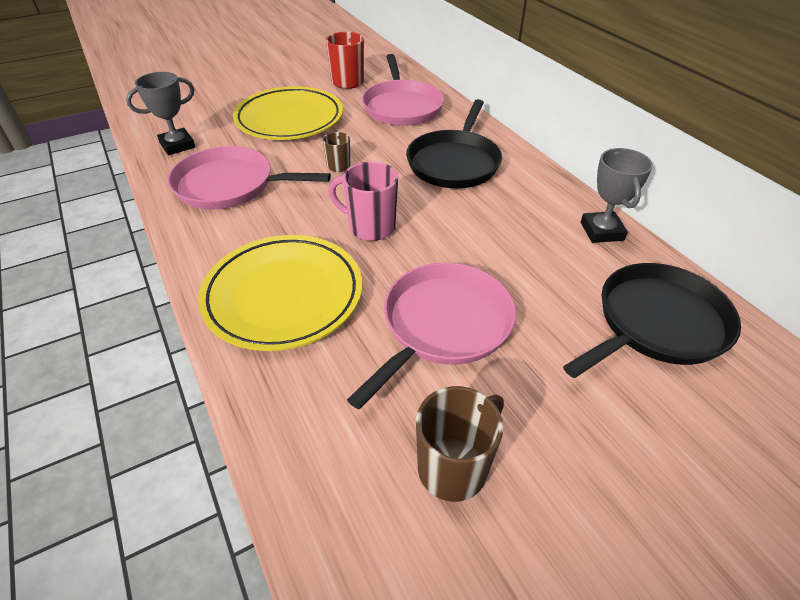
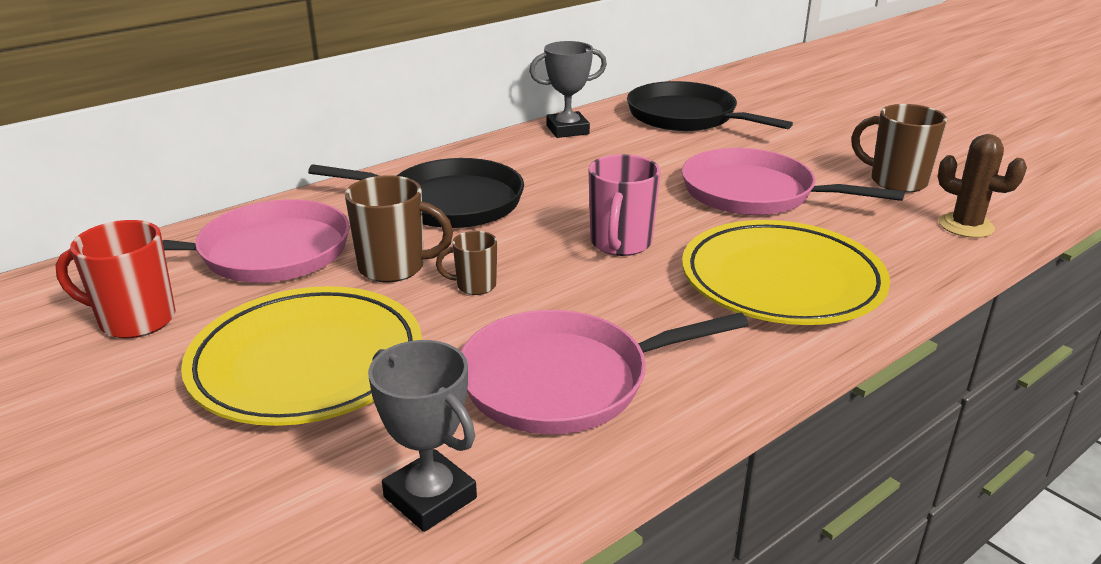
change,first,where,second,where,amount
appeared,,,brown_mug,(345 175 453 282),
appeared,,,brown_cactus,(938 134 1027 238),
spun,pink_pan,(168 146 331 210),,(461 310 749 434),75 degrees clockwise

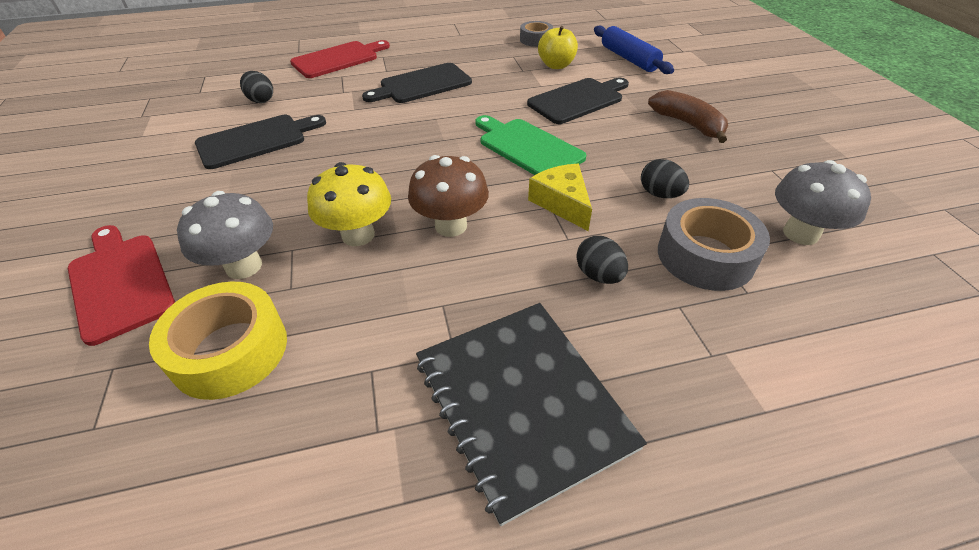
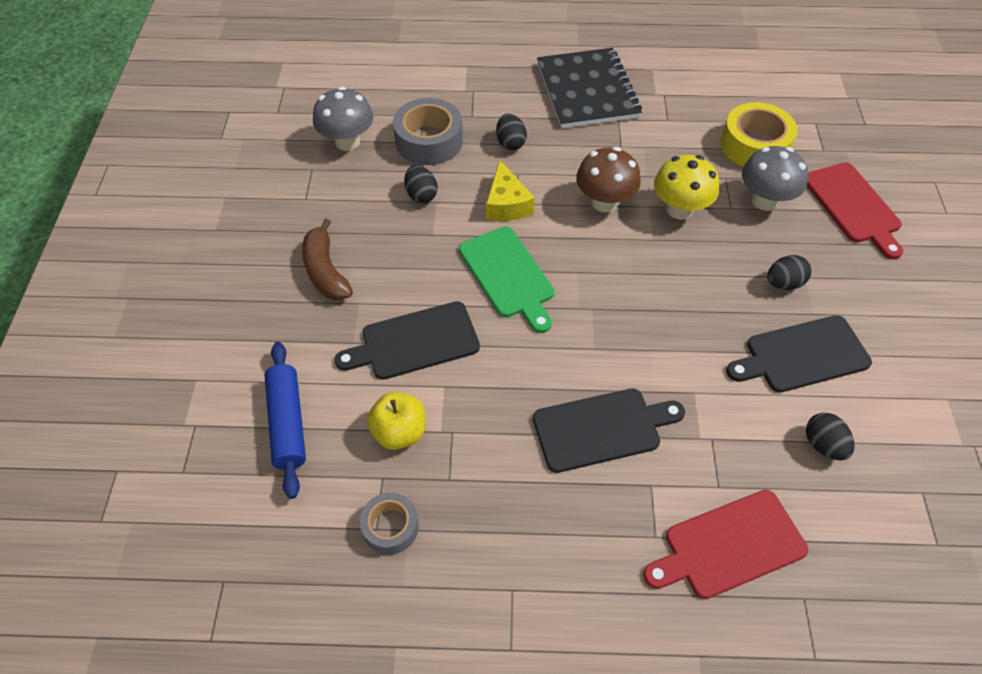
change,first,where,second,where,amount
appeared,,,black_egg,(767 255 812 290),

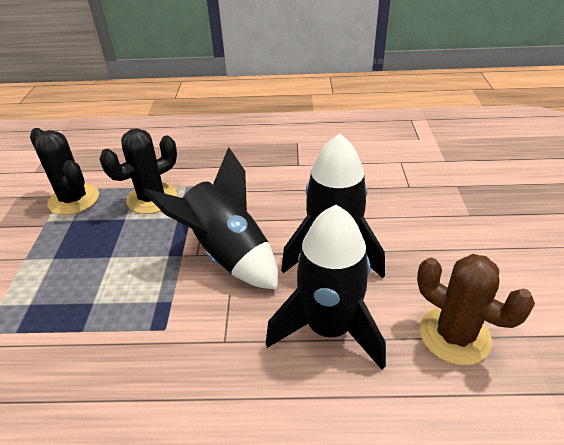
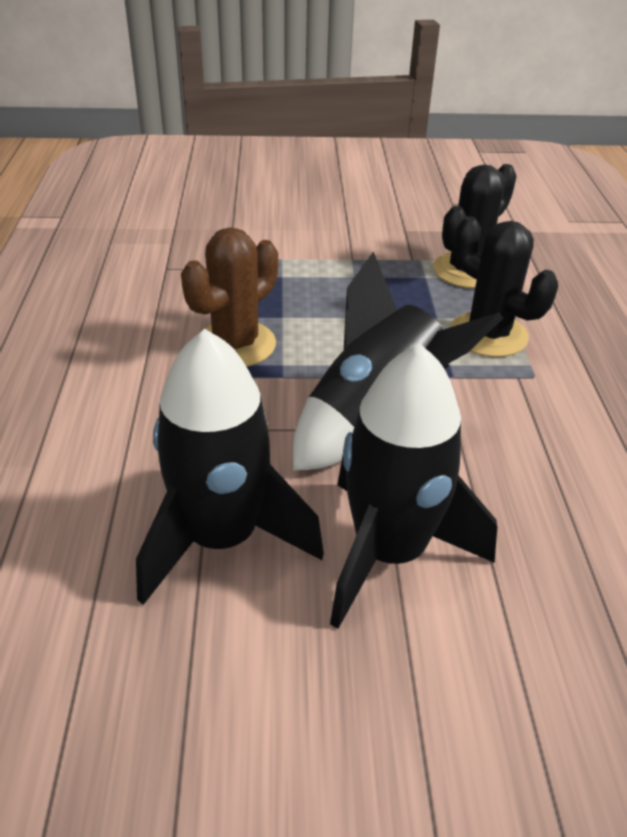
change,first,where,second,where,amount
relocated,brown_cactus,(417 254 535 365),,(181 227 278 367),

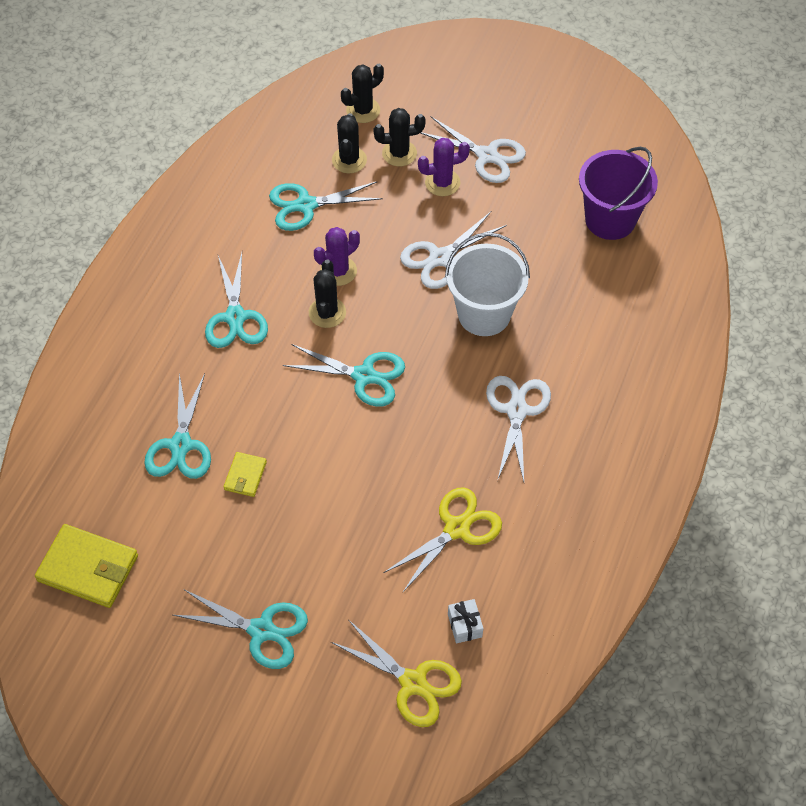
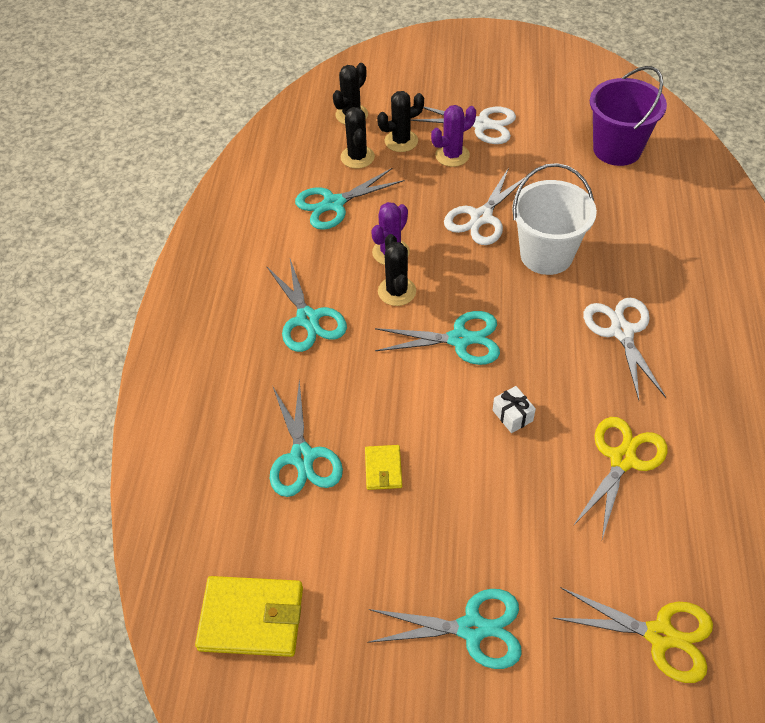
change,first,where,second,where,amount
relocated,white_gift,(448 599 483 643),,(493 386 536 433),

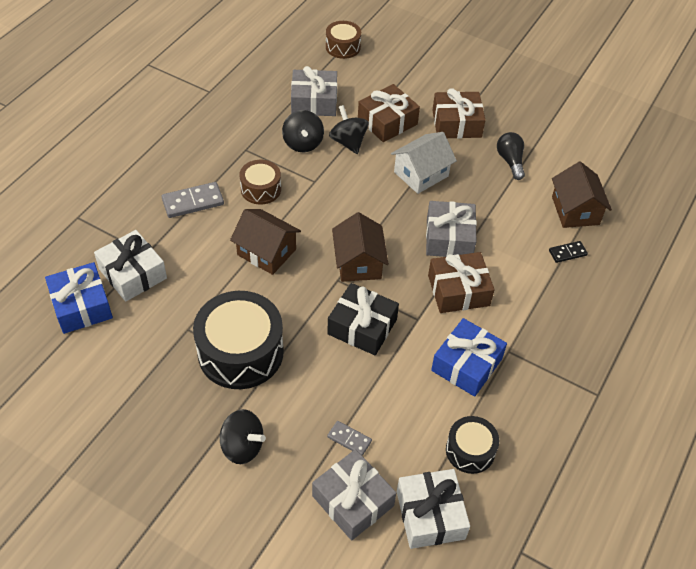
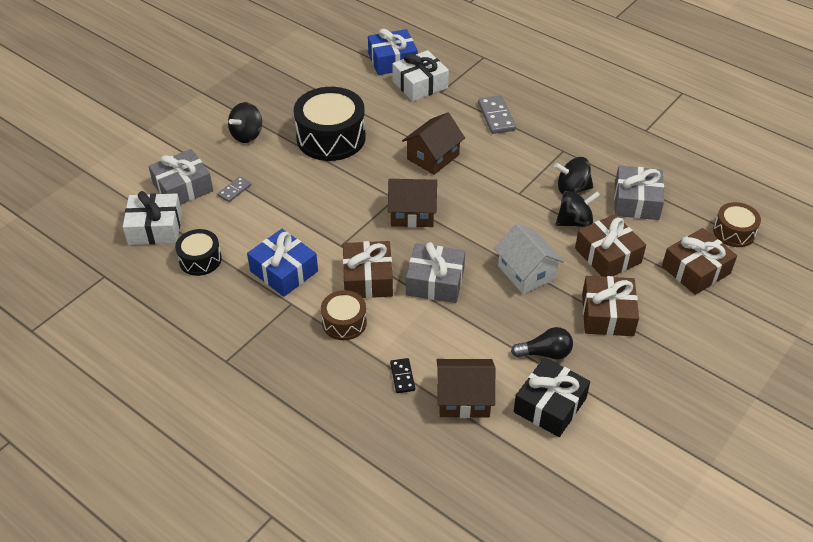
change,first,where,second,where,amount
appeared,,,brown_gift,(662 228 737 295),
relocated,brown_drum,(239 160 281 204),,(321 290 367 340),
relocated,black_gift,(327 283 399 355),,(513 357 590 437),

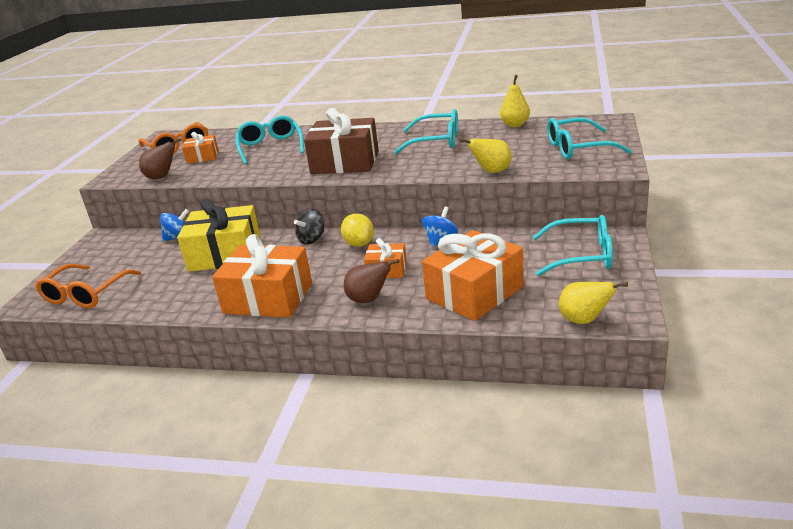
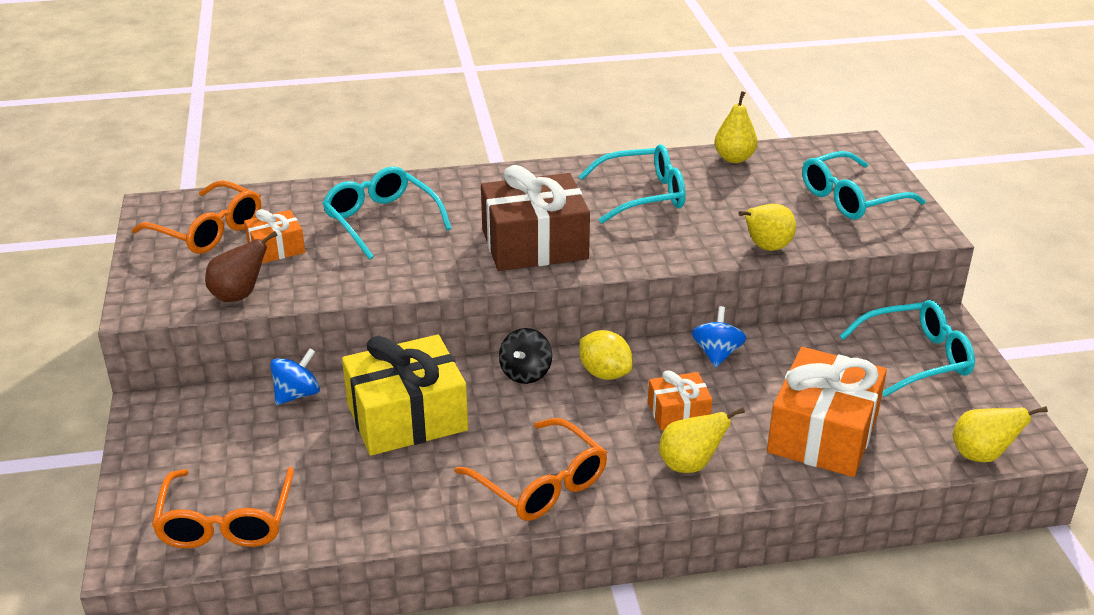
change,first,where,second,where,amount
exchanged,orange_gift,(212 234 312 318),orange_glasses,(454 418 607 521),
colour,brown_pear,(344 259 399 303),yellow_pear,(659 407 745 473),

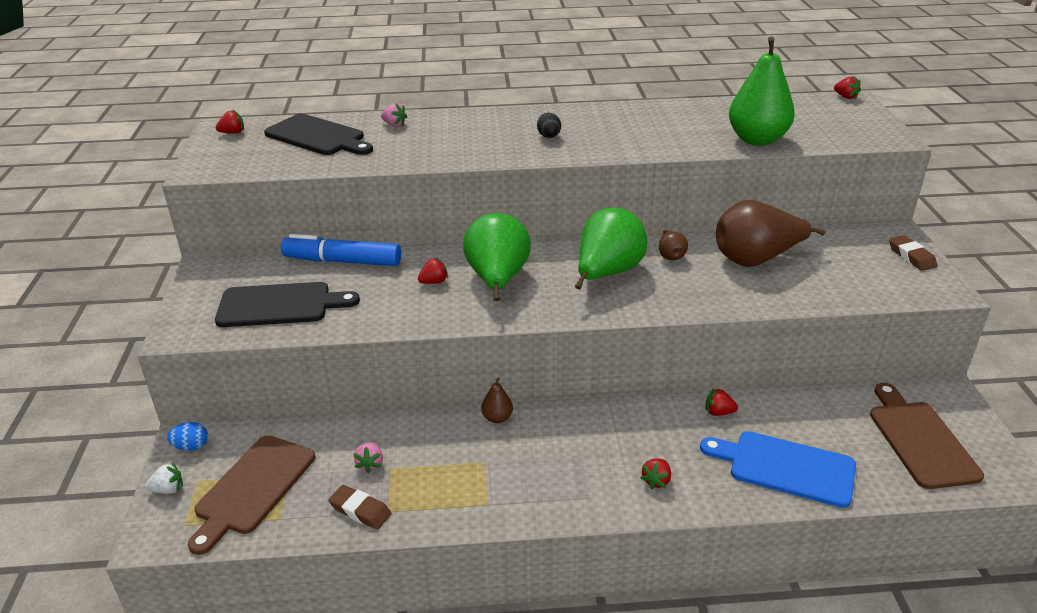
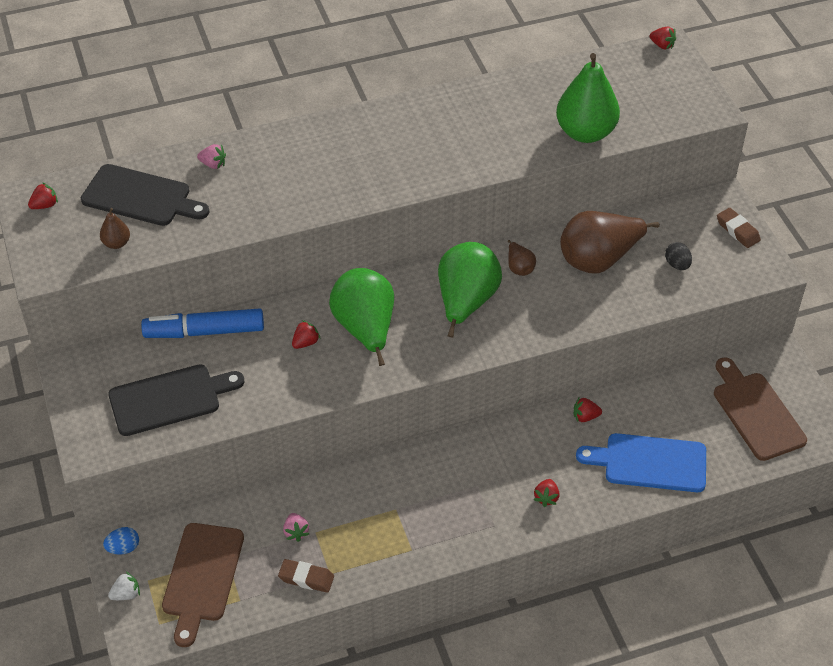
change,first,where,second,where,amount
relocated,brown_pear,(481 377 513 423),,(100 208 130 249),
relocated,black_egg,(537 113 561 138),,(665 242 692 270),

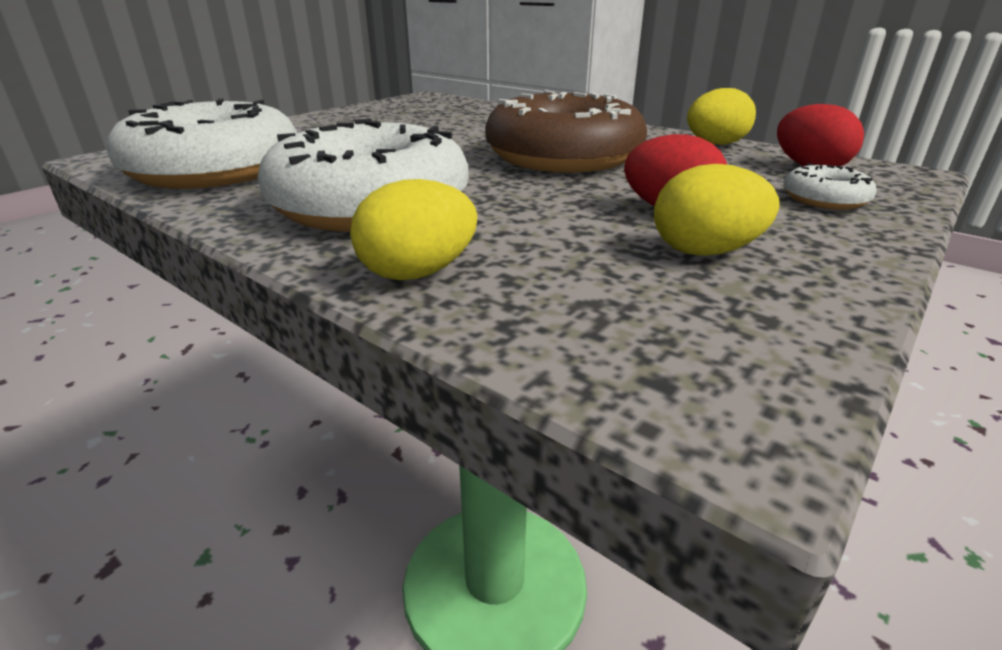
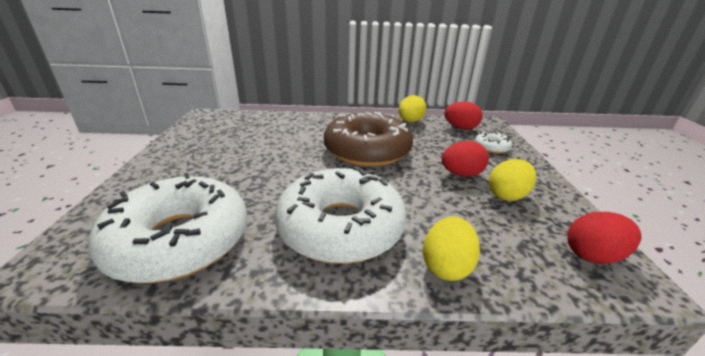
change,first,where,second,where,amount
appeared,,,red_egg,(567 212 641 264),

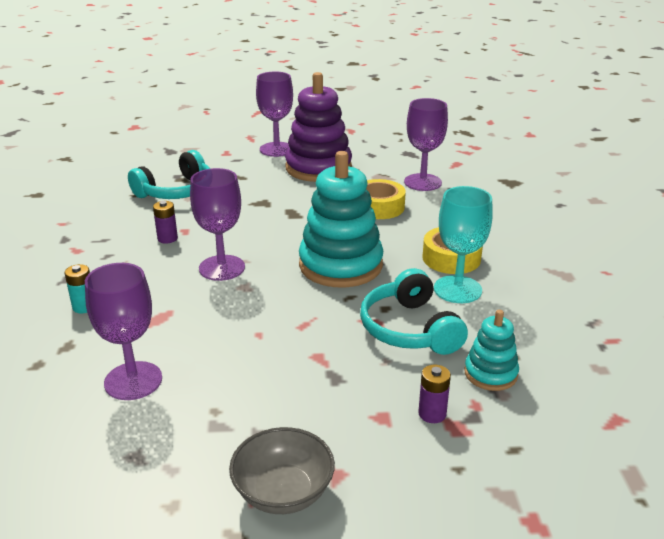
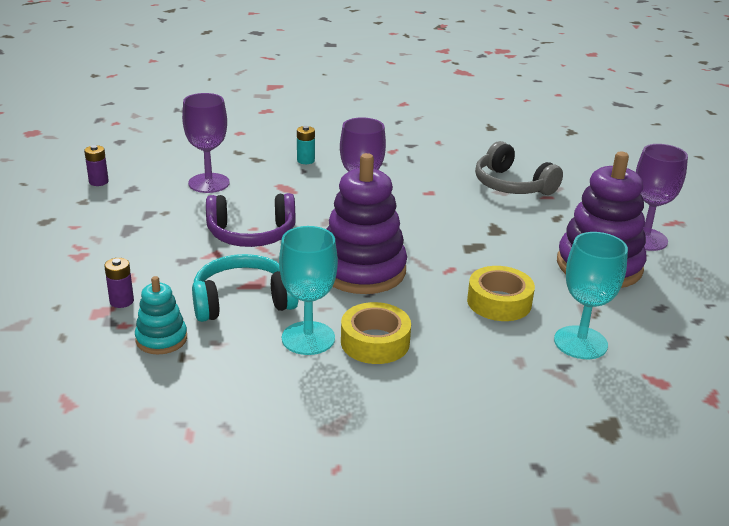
change,first,where,second,where,amount
missing,grey_bowl,(229 427 335 514),,,
appeared,,,purple_headphones,(206 193 295 247),
relocated,purple_battery,(153 201 178 244),,(84 145 109 186),
colour,turquoise_headphones,(128 150 210 199),grey_headphones,(475 141 563 195),
colour,turquoise_stacking_toy,(299 151 383 288),purple_stacking_toy,(326 153 407 294),
colour,purple_goblet,(404 98 448 191),turquoise_goblet,(554 232 628 359),

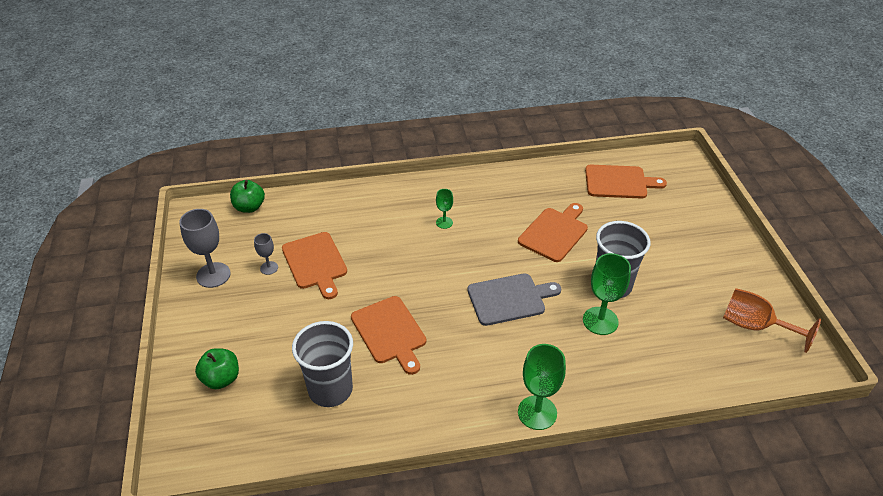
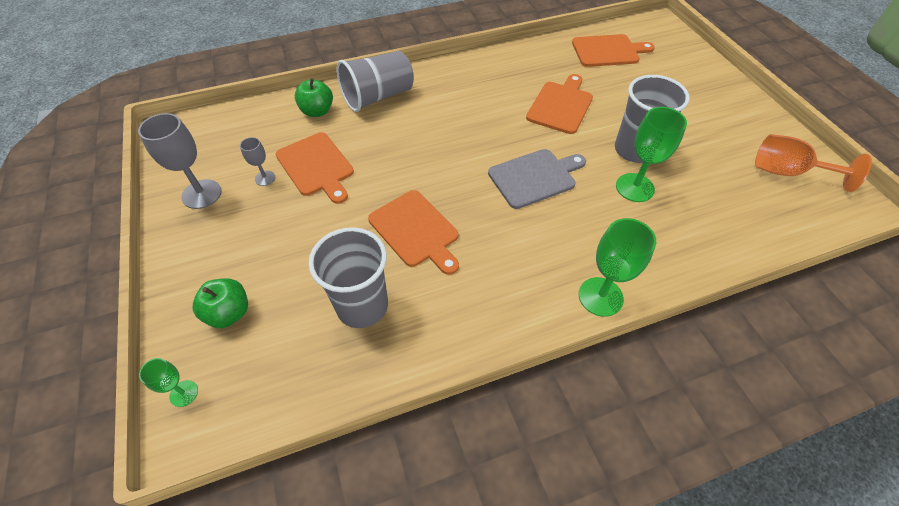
change,first,where,second,where,amount
appeared,,,grey_cup,(337 51 414 112),
relocated,green_apple,(230 180 265 213),,(295 78 333 117),
relocated,green_goblet,(436 189 453 229),,(139 358 198 407),

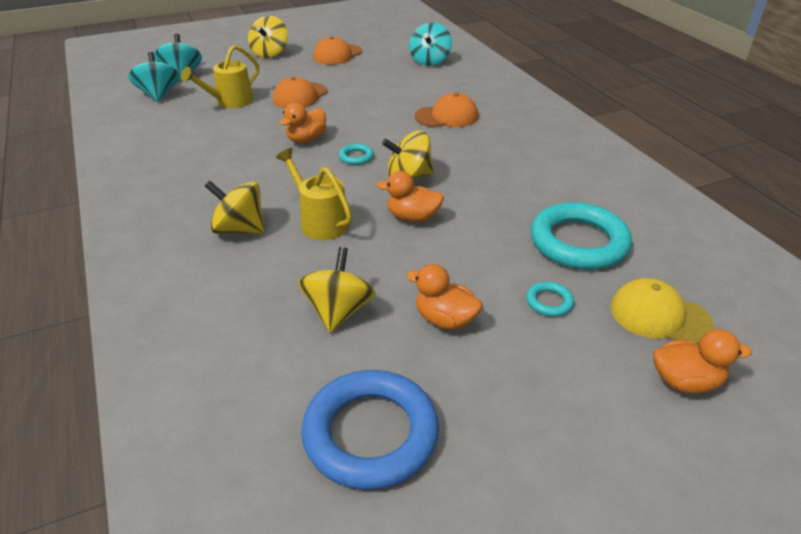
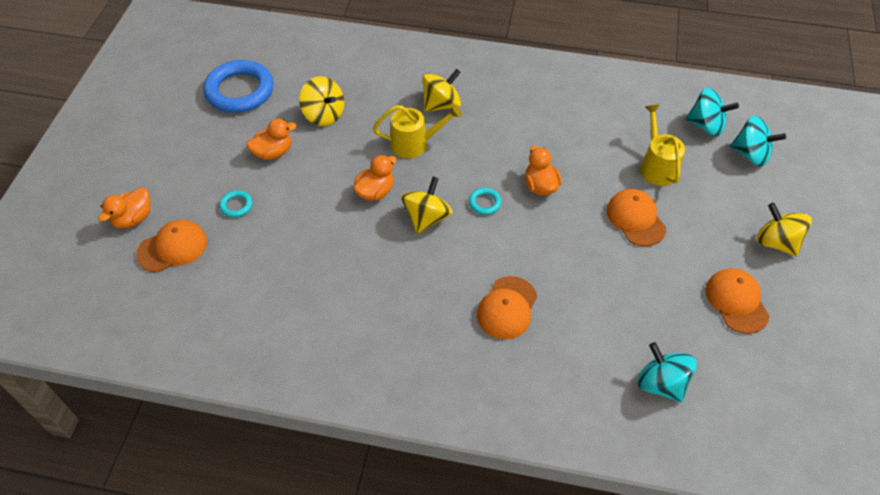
change,first,where,second,where,amount
missing,turquoise_ring,(531 202 632 270),,,
colour,yellow_cap,(610 278 714 345),orange_cap,(136 220 207 272),

